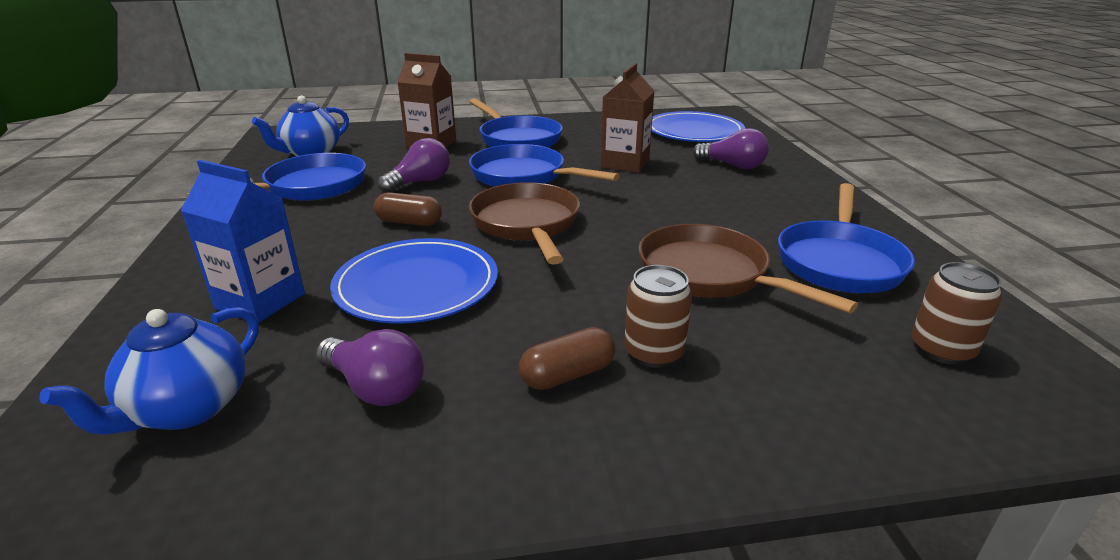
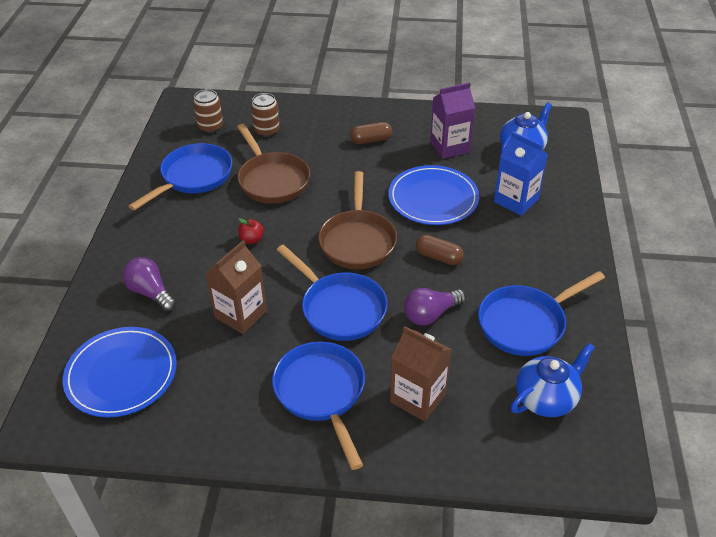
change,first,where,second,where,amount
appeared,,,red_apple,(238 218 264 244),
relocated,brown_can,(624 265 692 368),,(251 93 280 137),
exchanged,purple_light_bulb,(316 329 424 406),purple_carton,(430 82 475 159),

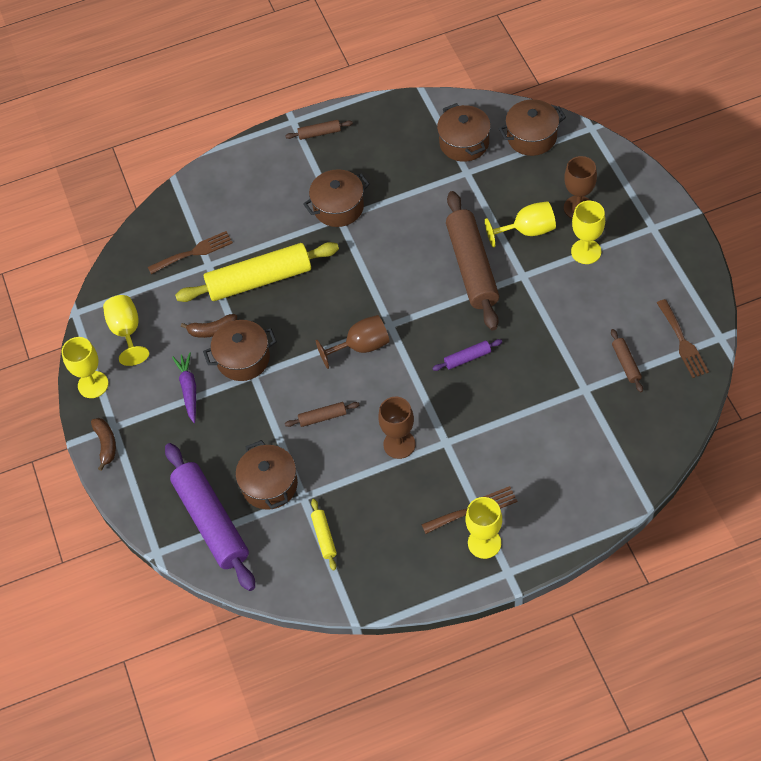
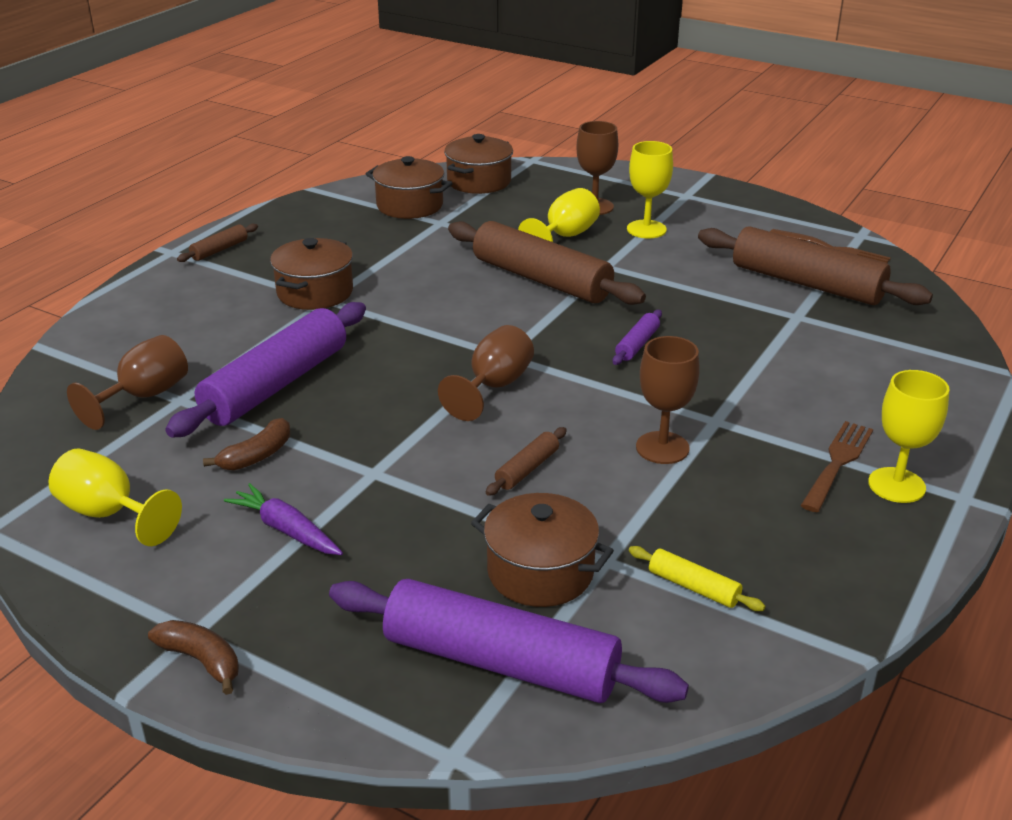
change,first,where,second,where,amount
missing,yellow_goblet,(61 337 109 398),,,
missing,brown_pot,(203 320 277 381),,,
exchanged,brown_fork,(148 231 233 274),brown_goblet,(67 335 188 430),
colour,yellow_rolling_pin,(175 242 339 302),purple_rolling_pin,(165 302 366 438),
size,brown_rolling_pin,(611 329 643 392),,(698 226 933 305),x2.33

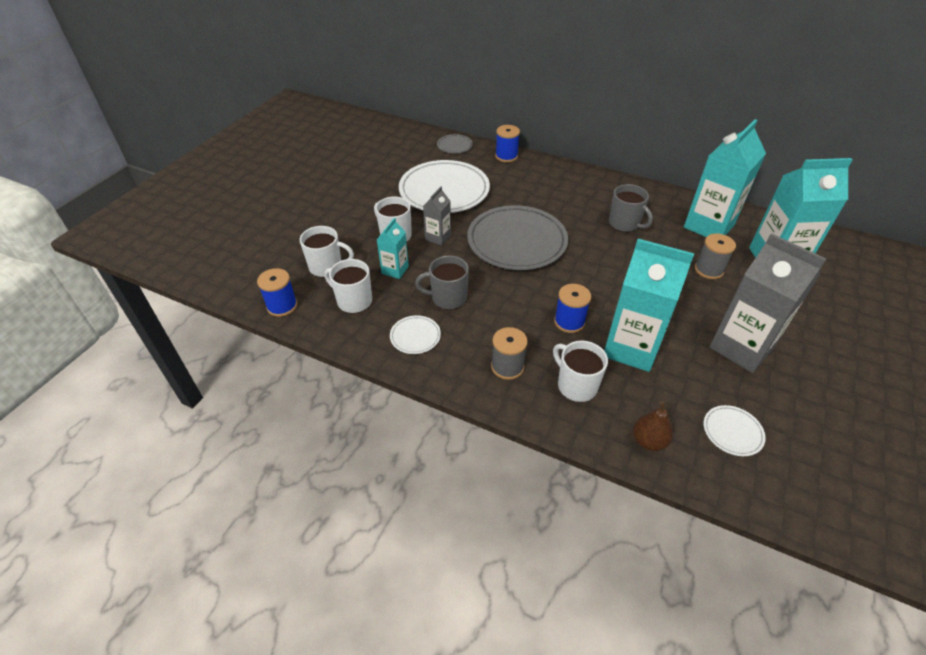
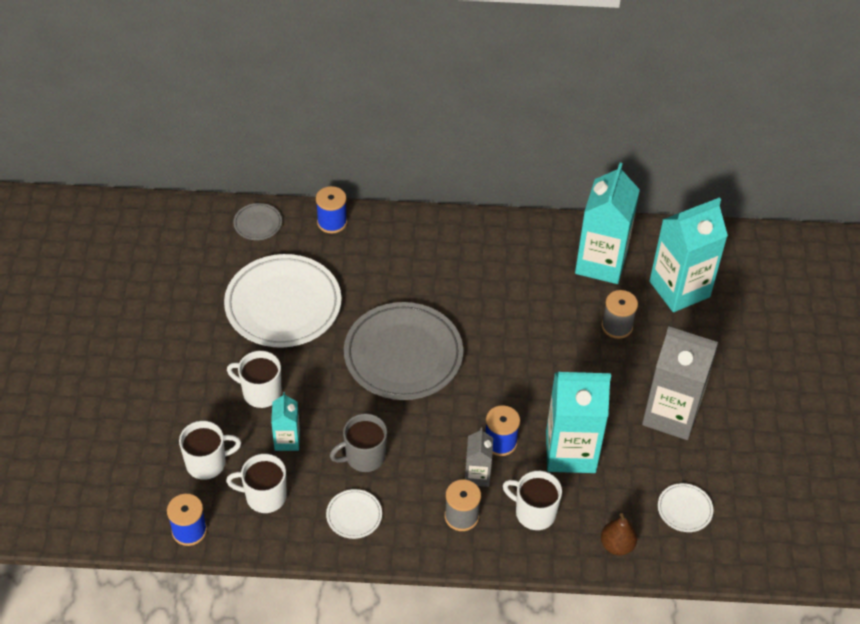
change,first,where,second,where,amount
missing,grey_mug,(609 184 653 232),,,
relocated,grey_carton,(423 186 451 246),,(465 428 493 487),

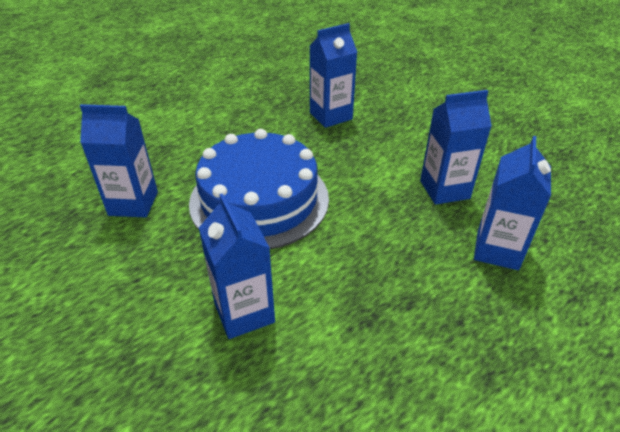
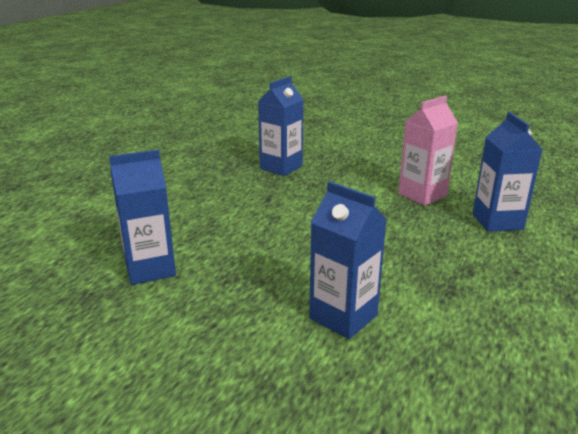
change,first,where,second,where,amount
missing,blue_cake,(189 129 329 249),,,
colour,blue_carton,(420 90 492 205),pink_carton,(398 96 458 206),

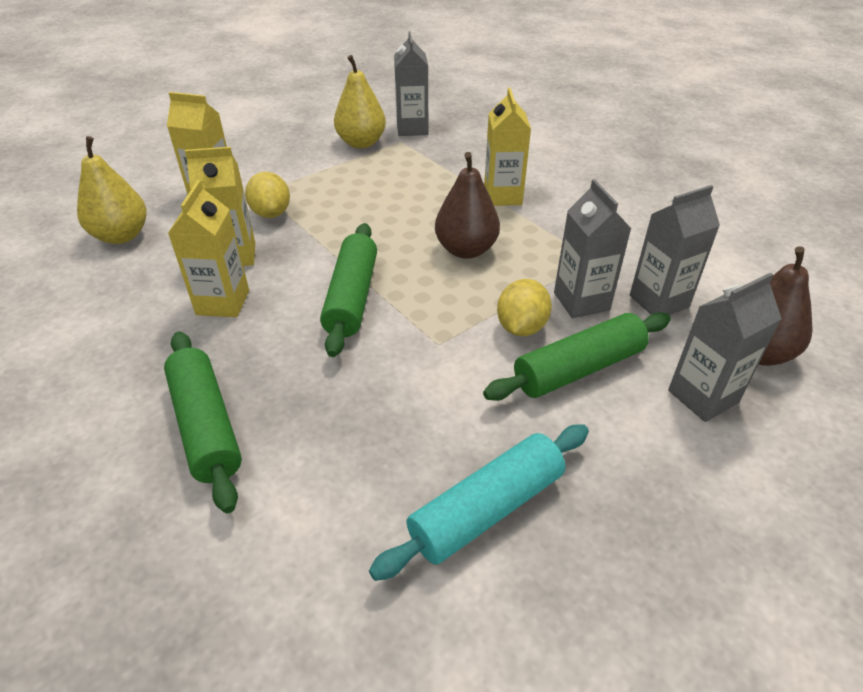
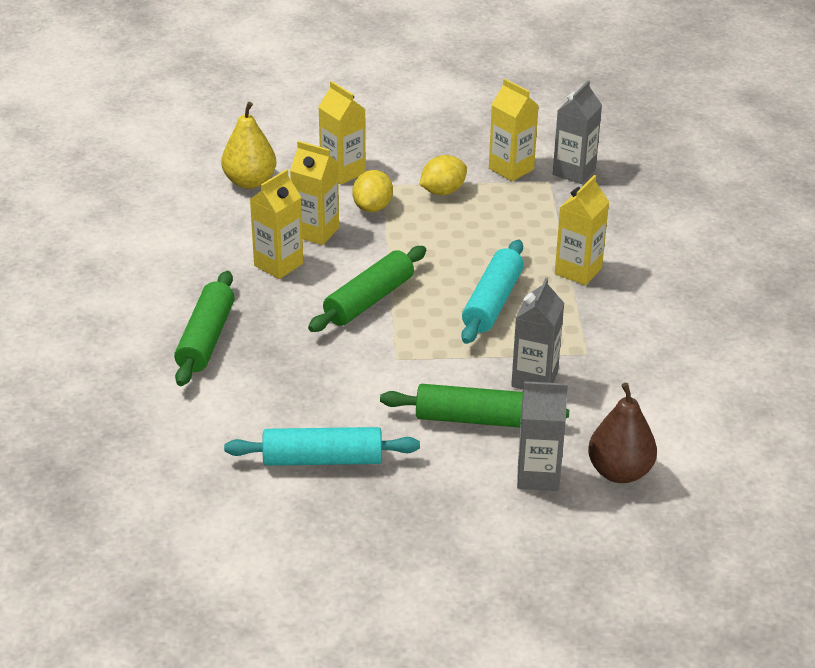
change,first,where,second,where,amount
missing,grey_carton,(630 185 720 315),,,
relocated,yellow_lemon,(497 279 552 336),,(419 155 467 195),
exchanged,yellow_pear,(334 55 386 148),yellow_carton,(489 79 539 181),
exchanged,brown_pear,(435 152 500 259),turquoise_rolling_pin,(461 240 524 344),

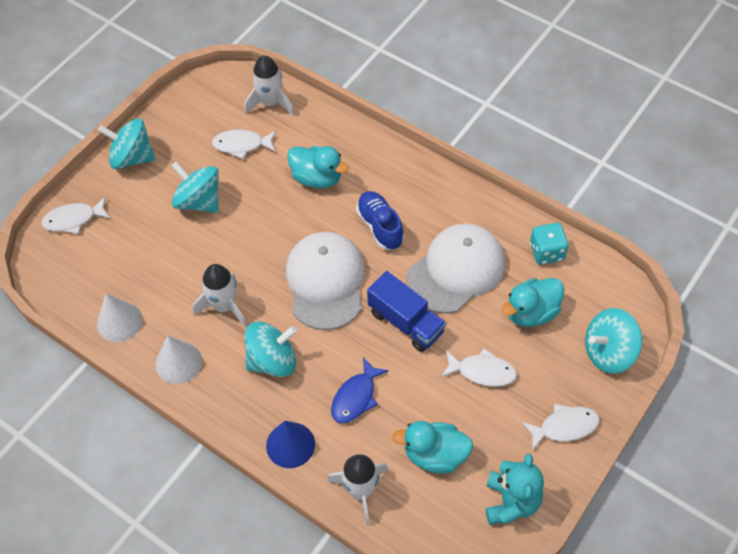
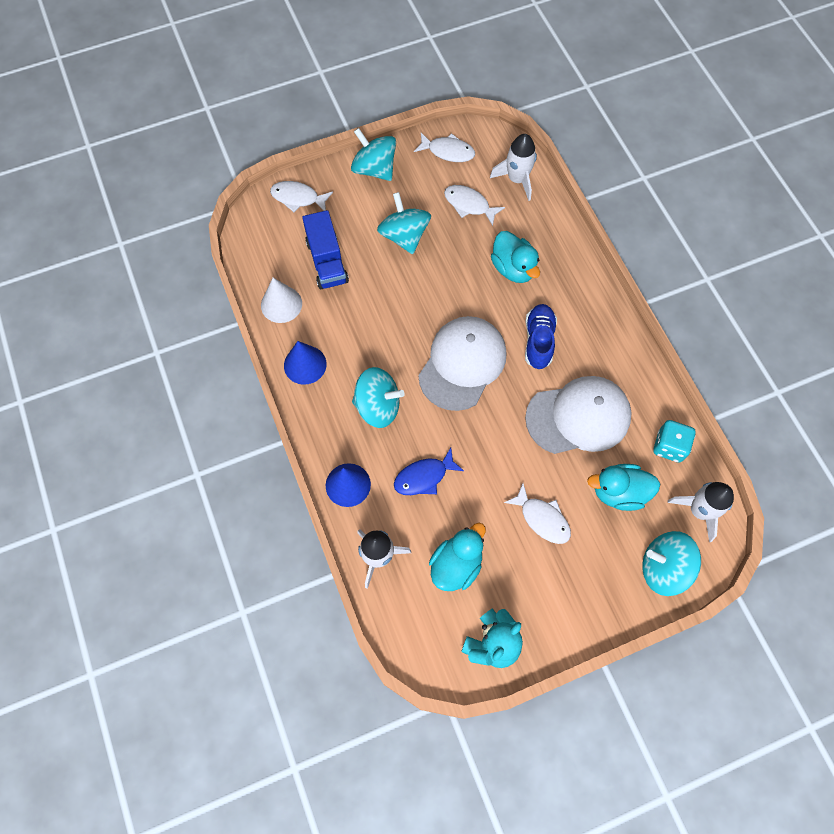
change,first,where,second,where,amount
relocated,white_rocket,(193 264 247 327),,(667 482 734 542),
relocated,blue_truck,(367 271 446 352),,(302 210 349 289),
relocated,white_fish,(522 404 600 451),,(414 133 475 162),
colour,white_cone,(155 335 202 384),blue_cone,(284 341 327 385),
spun,turquoise_duck,(392 421 473 473),,(429 523 486 591),90 degrees clockwise

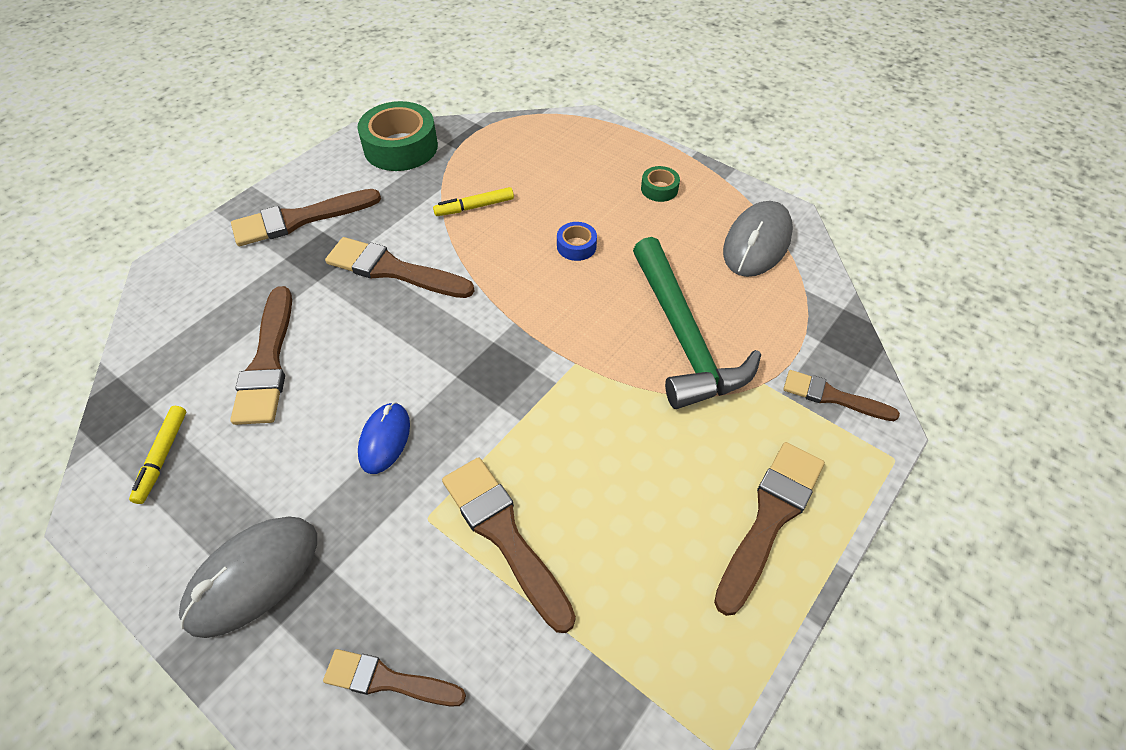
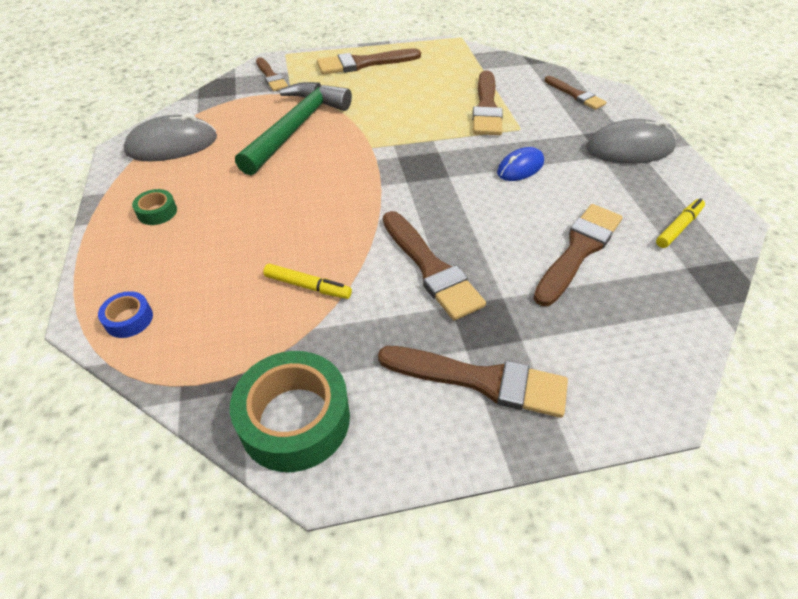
change,first,where,second,where,amount
relocated,blue_tape,(557 222 597 261),,(98 291 153 338),

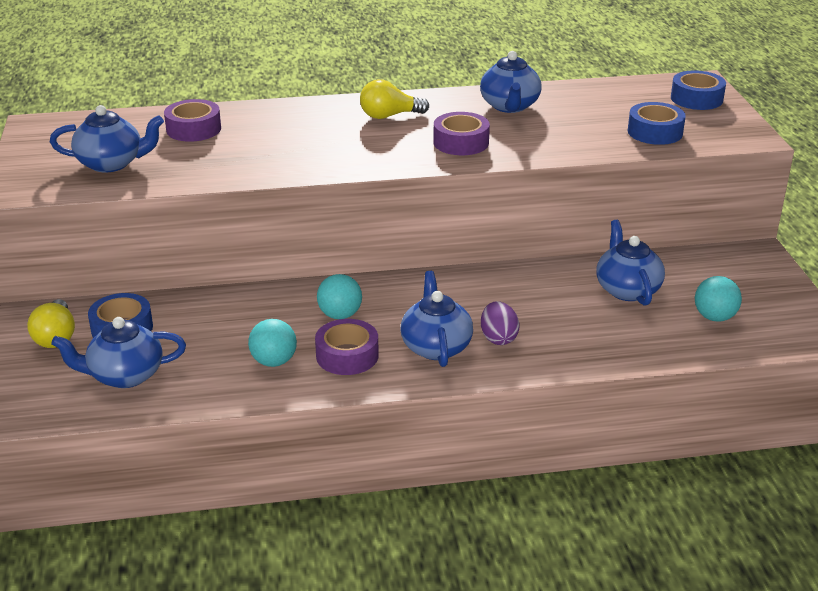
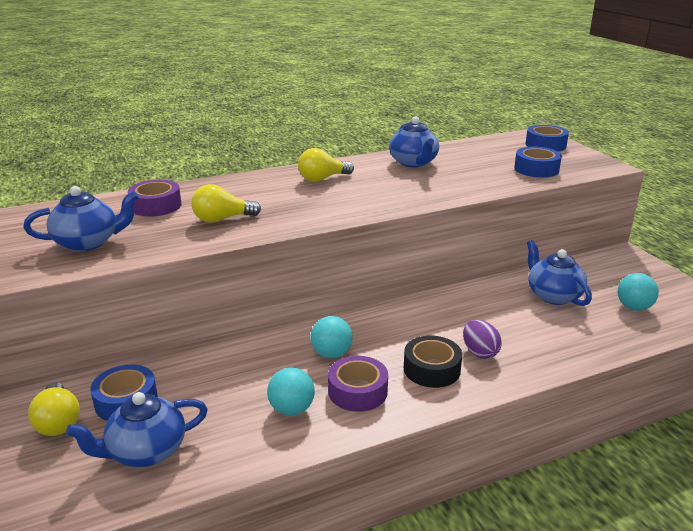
change,first,where,second,where,amount
missing,purple_tape,(433 112 490 155),,,
appeared,,,yellow_light_bulb,(191 184 261 223),
exchanged,blue_teapot,(401 271 473 367),black_tape,(404 336 462 388),

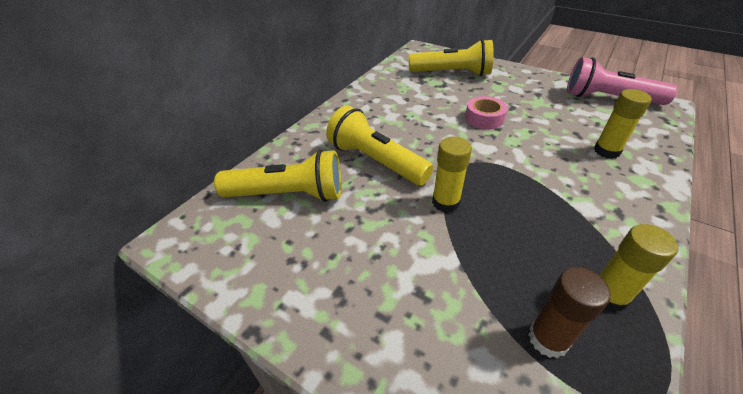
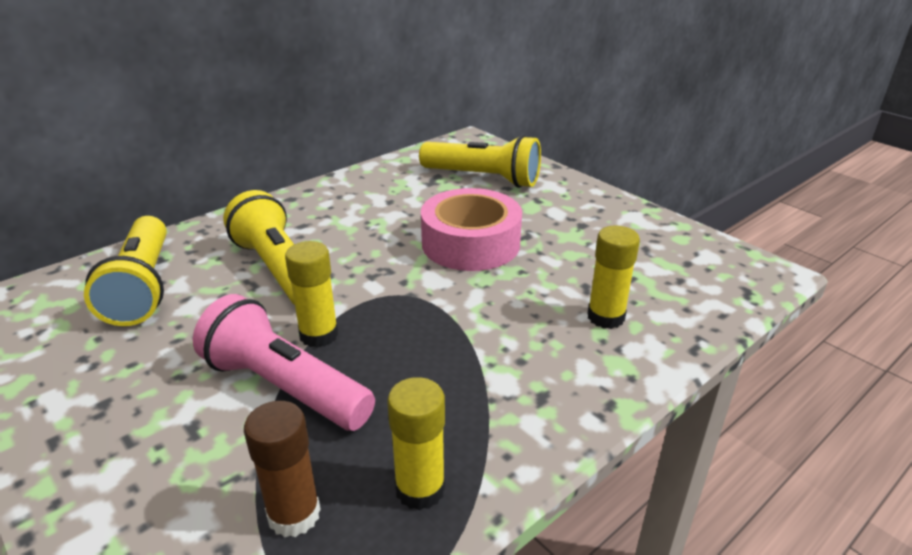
change,first,where,second,where,amount
relocated,pink_flashlight,(567 57 678 105),,(193 294 375 431),
spun,yellow_flashlight,(214 150 342 202),,(84 216 167 326),60 degrees clockwise
size,pink_tape,(465 96 507 129),,(421 188 522 271),x1.75

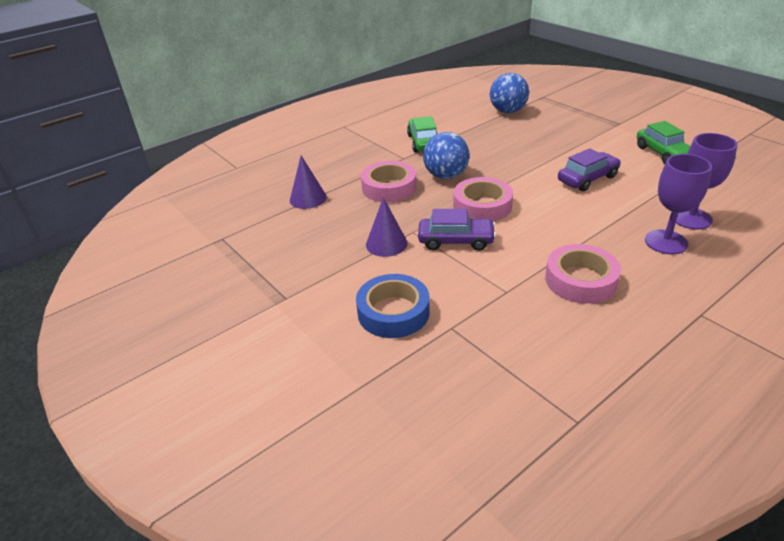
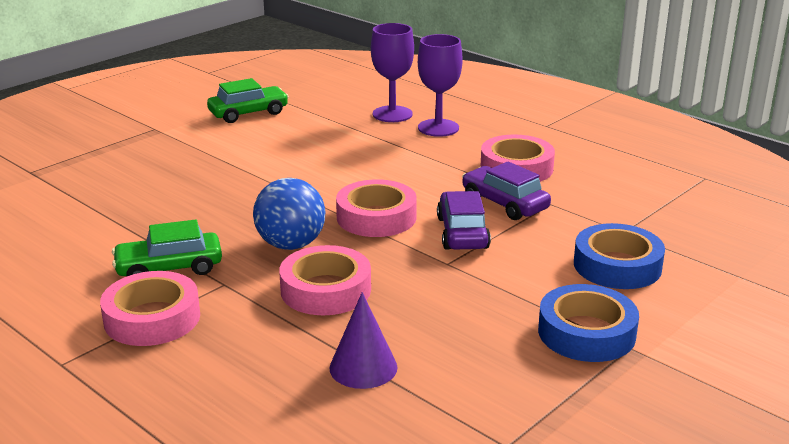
change,first,where,second,where,amount
missing,purple_cone,(366 197 407 257),,,
missing,blue_ball,(490 73 529 113),,,
appeared,,,pink_tape,(100 271 200 346),
appeared,,,blue_tape,(538 284 639 362),
relocated,purple_car,(558 148 621 191),,(462 161 551 220),

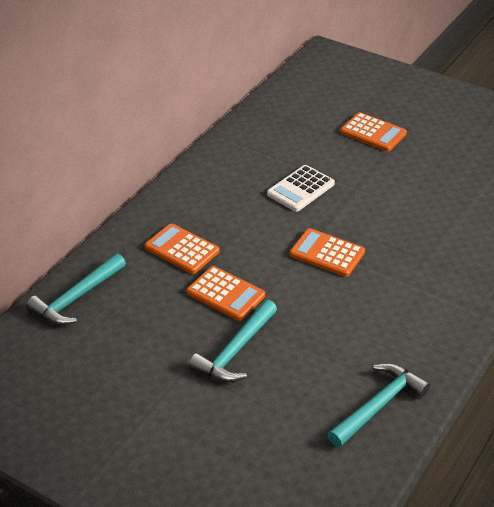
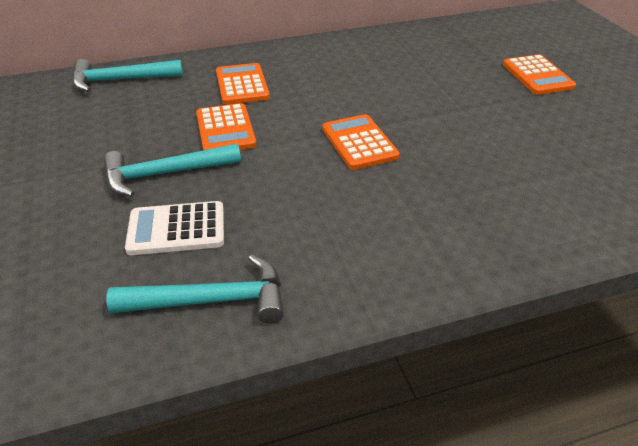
change,first,where,second,where,amount
relocated,white_calculator,(267 165 335 212),,(125 201 224 255),

